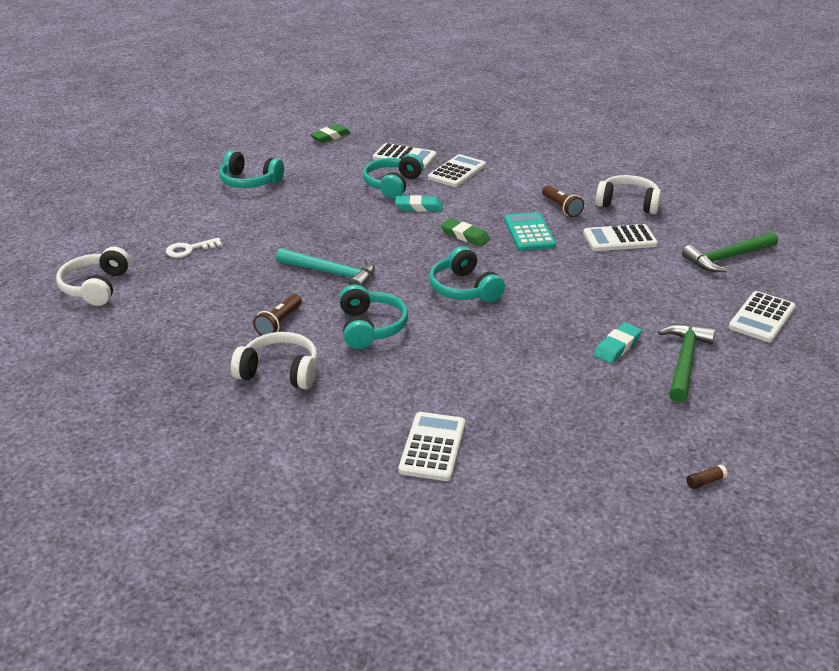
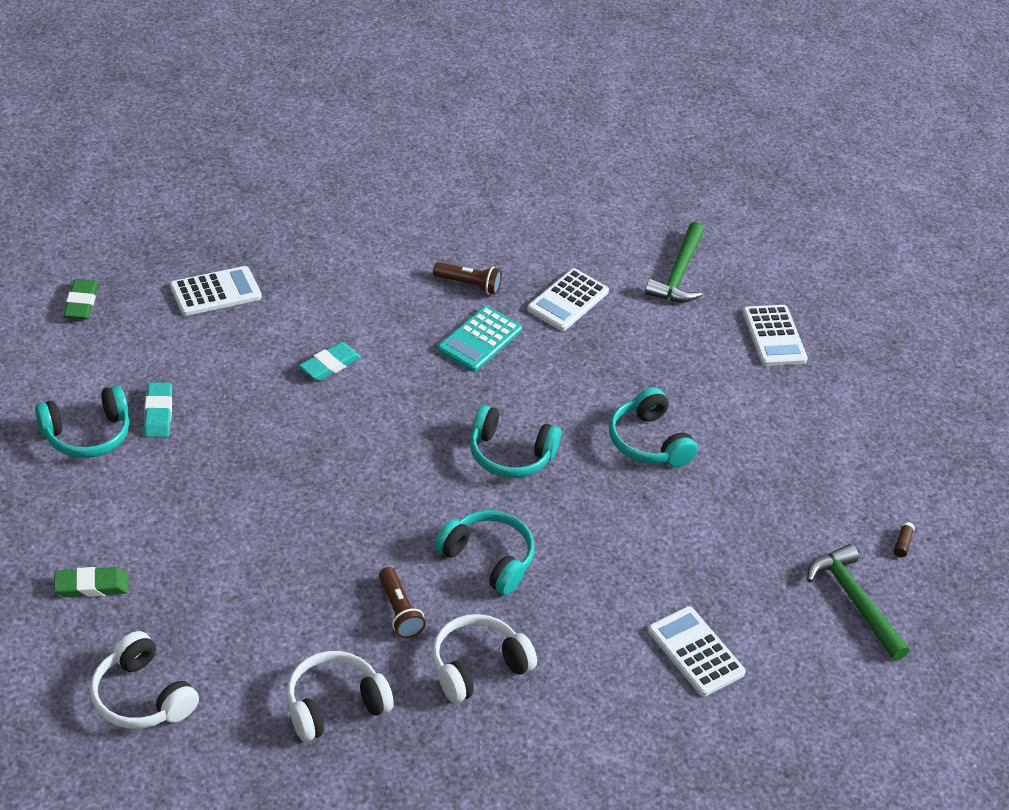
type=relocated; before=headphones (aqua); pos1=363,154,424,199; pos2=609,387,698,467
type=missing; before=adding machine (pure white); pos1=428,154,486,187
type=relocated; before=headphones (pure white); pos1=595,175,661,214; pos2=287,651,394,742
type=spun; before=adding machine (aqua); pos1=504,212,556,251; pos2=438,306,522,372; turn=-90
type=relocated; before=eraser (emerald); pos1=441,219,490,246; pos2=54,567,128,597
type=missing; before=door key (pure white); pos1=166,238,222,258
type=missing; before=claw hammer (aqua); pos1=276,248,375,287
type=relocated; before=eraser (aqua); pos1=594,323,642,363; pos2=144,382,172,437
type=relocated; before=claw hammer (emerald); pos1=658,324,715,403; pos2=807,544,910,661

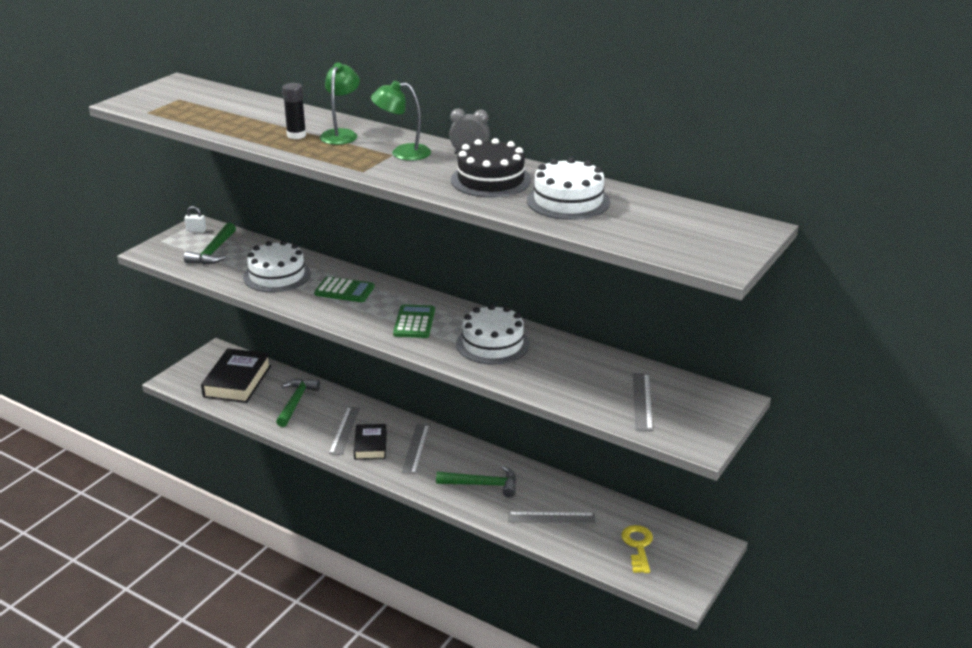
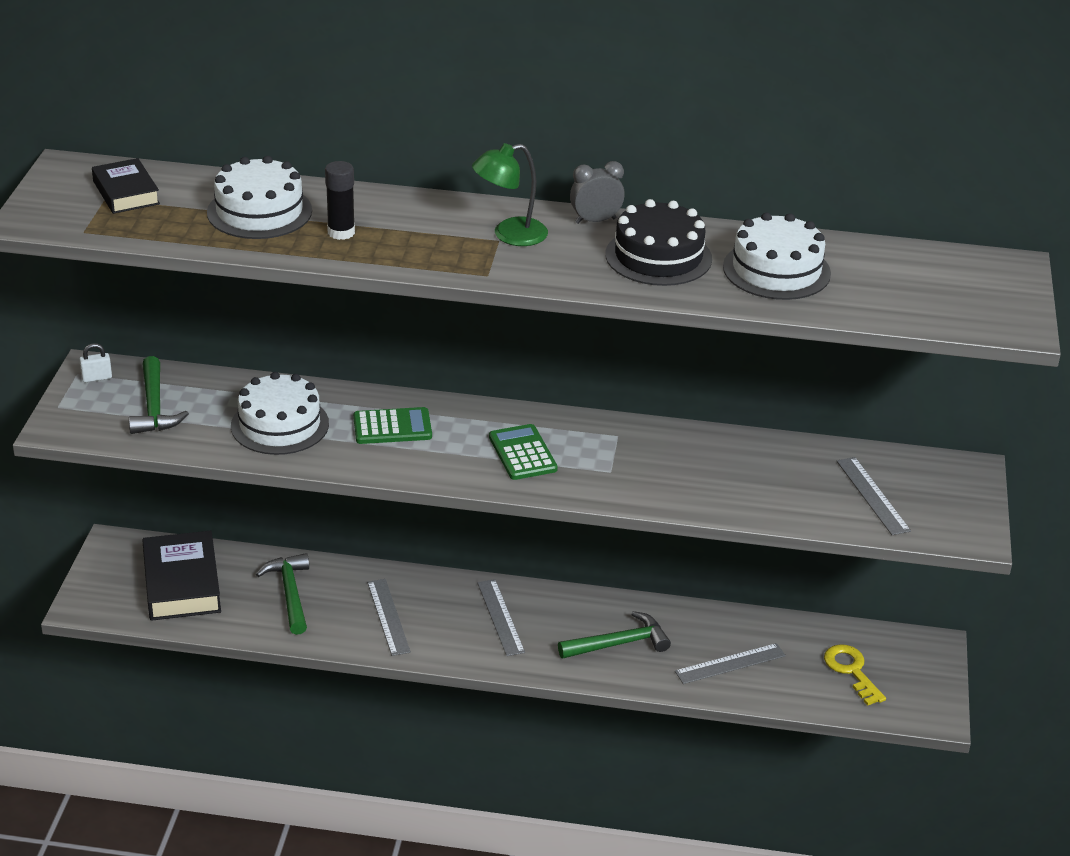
type=missing; before=lamp (emerald); pos1=320,62,360,145
type=relocated; before=layer cake (pure white); pos1=456,304,530,365; pos2=207,156,312,239
type=relocated; before=book (black); pos1=354,424,387,460; pos2=92,158,160,214

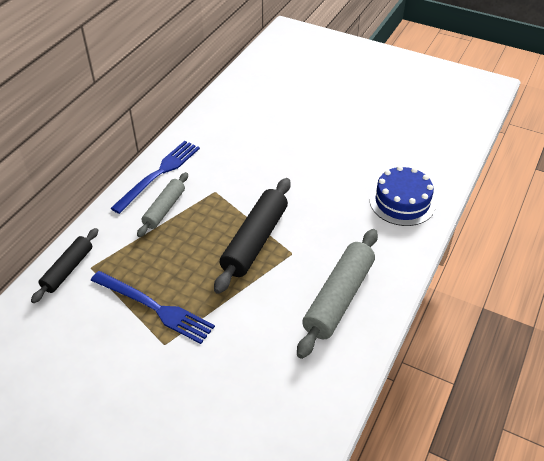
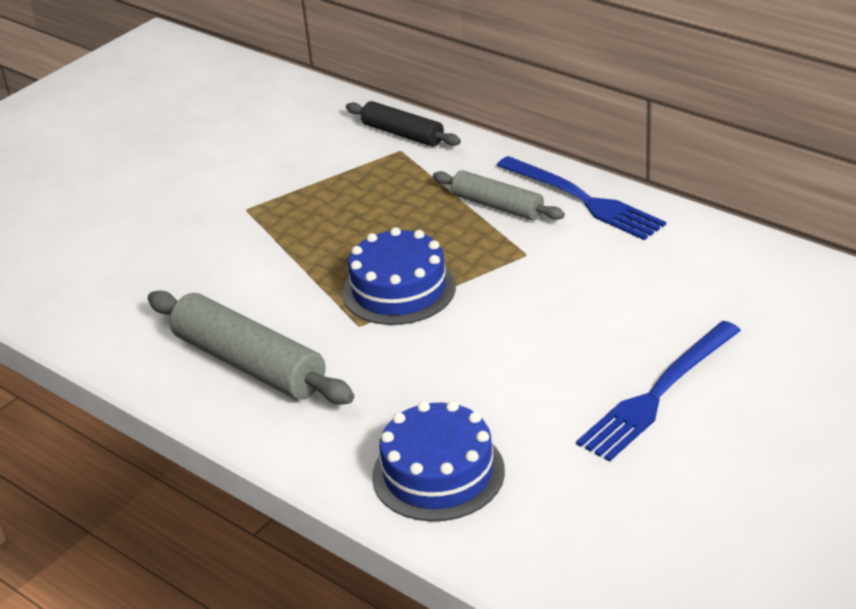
type=exchanged; before=pastry roller (black); after=layer cake (royal blue); pos1=214,178,291,294; pos2=342,227,456,325
type=relocated; before=fork (royal blue); pos1=90,271,215,344; pos2=576,321,741,462

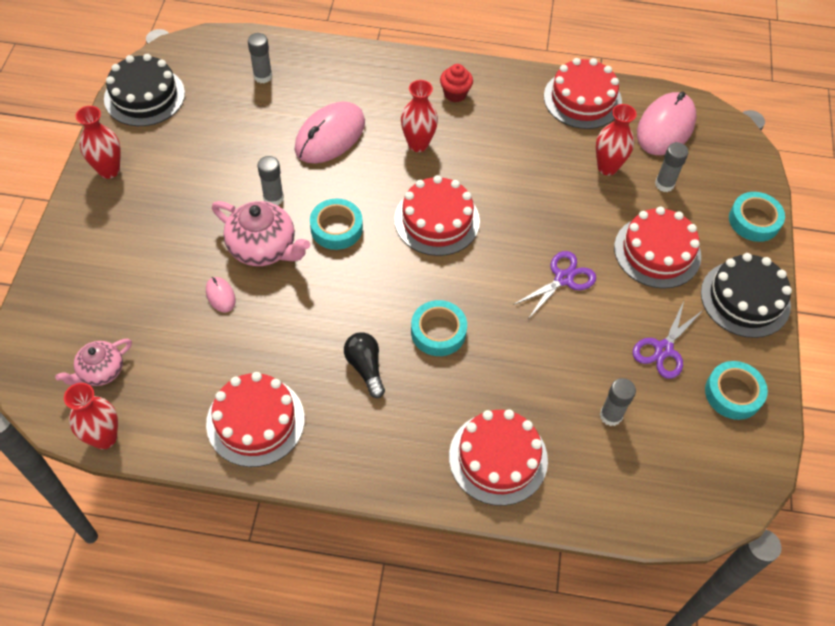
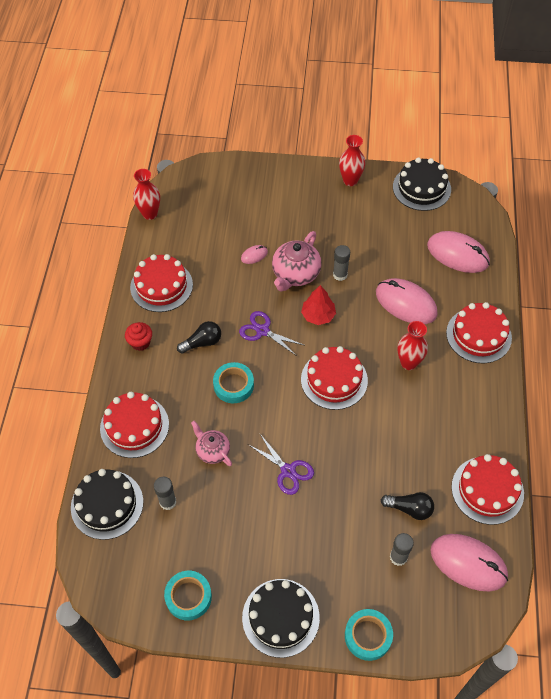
type=exchanged; before=glue (gray); after=mouse (rosy); pos1=248,33,272,83; pos2=427,231,490,273
type=relocated; before=cupcake (crimson); pos1=440,64,473,102; pos2=125,322,152,351
type=exchanged; before=flower vase (crimson); after=bulb (black); pos1=596,104,637,176; pos2=381,492,434,520
type=exchanged; before=tape (aqua); after=fir tree (crimson); pos1=310,198,363,250; pos2=301,285,336,325
type=relocated; before=layer cake (crimson); pos1=614,206,701,289; pos2=446,302,512,363
type=relocated; before=pair of scissors (violet); pos1=632,301,703,379; pos2=239,311,304,356
type=relocated; before=teapot (rosy); pos1=55,339,132,386; pos2=191,421,232,466
type=appeared; after=layer cake (black); pos2=71,469,143,540

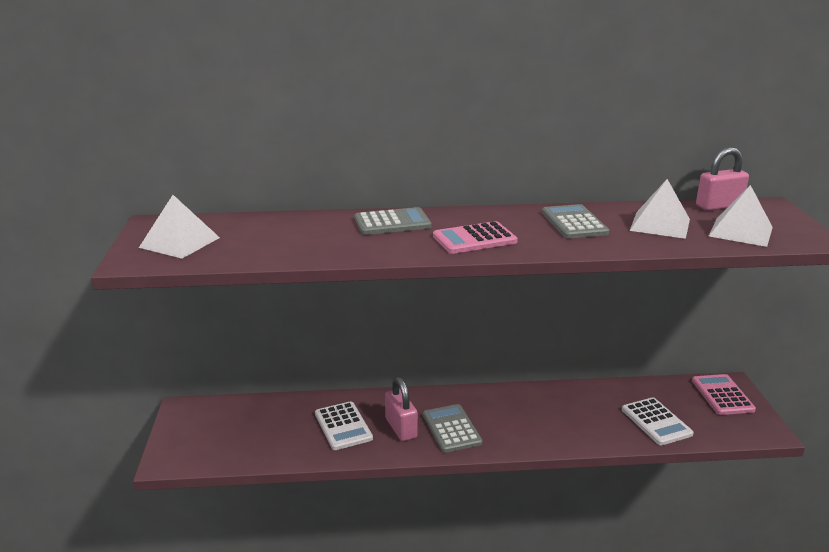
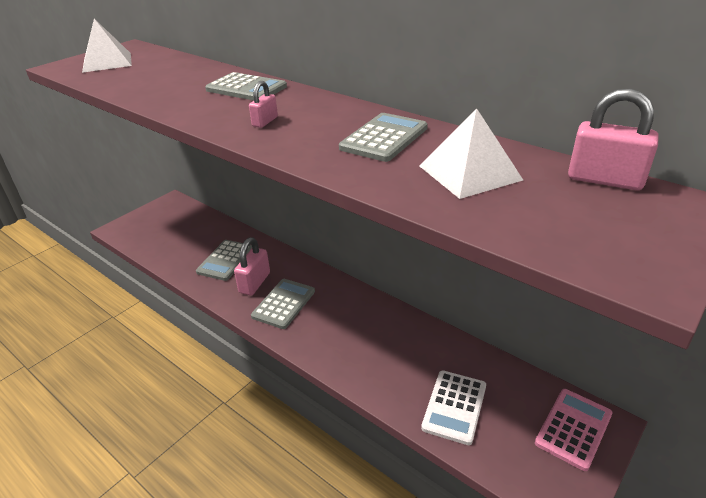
type=missing; before=pyramid (pure white); pos1=709,185,773,247
type=exchanged; before=adding machine (rosy); after=small lock (rosy); pos1=433,221,518,254; pos2=249,81,278,128
type=colour; before=adding machine (pure white); after=adding machine (gray); pos1=315,401,373,450; pos2=196,240,252,281

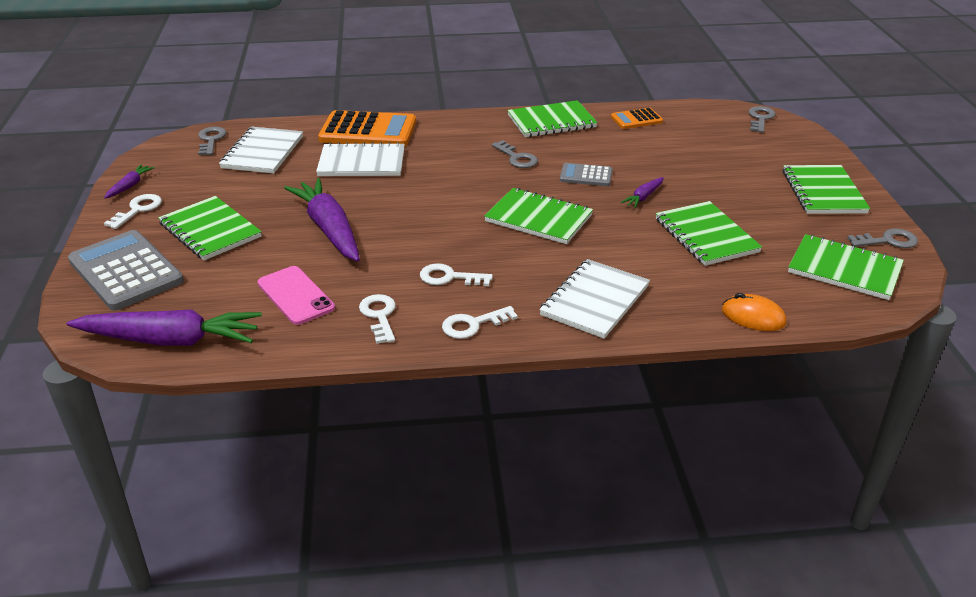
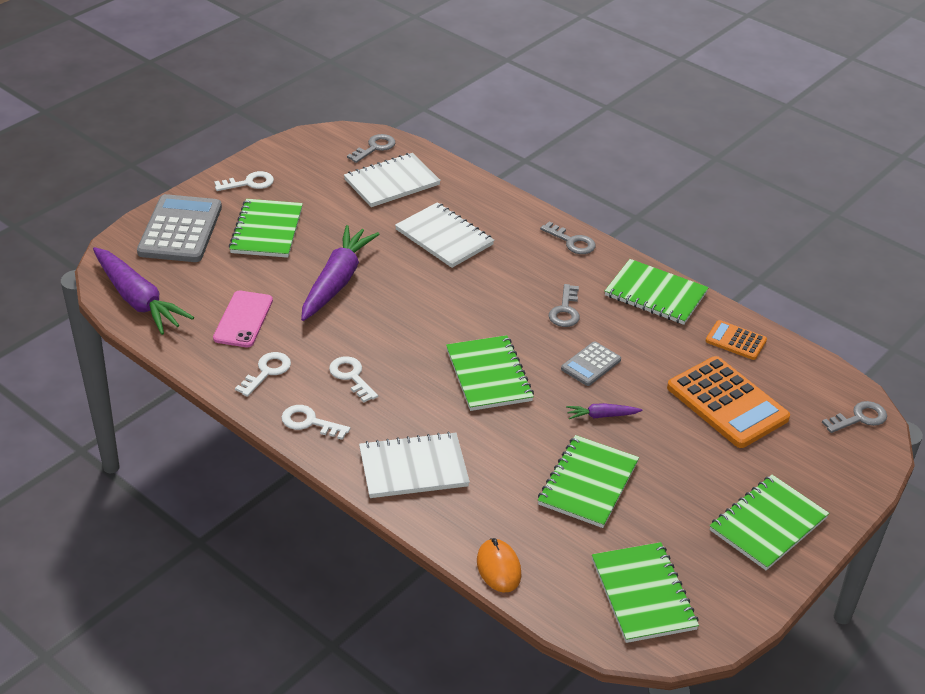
type=relocated; before=adding machine (orange-coloured); pos1=318,110,416,147; pos2=667,356,790,448
type=spun; before=adding machine (gray); pos1=560,163,613,186; pos2=561,341,621,386; turn=-105
type=missing; before=toy carrot (violet); pos1=104,164,155,199
type=relocated; before=door key (gray); pos1=847,228,918,248; pos2=540,221,596,254

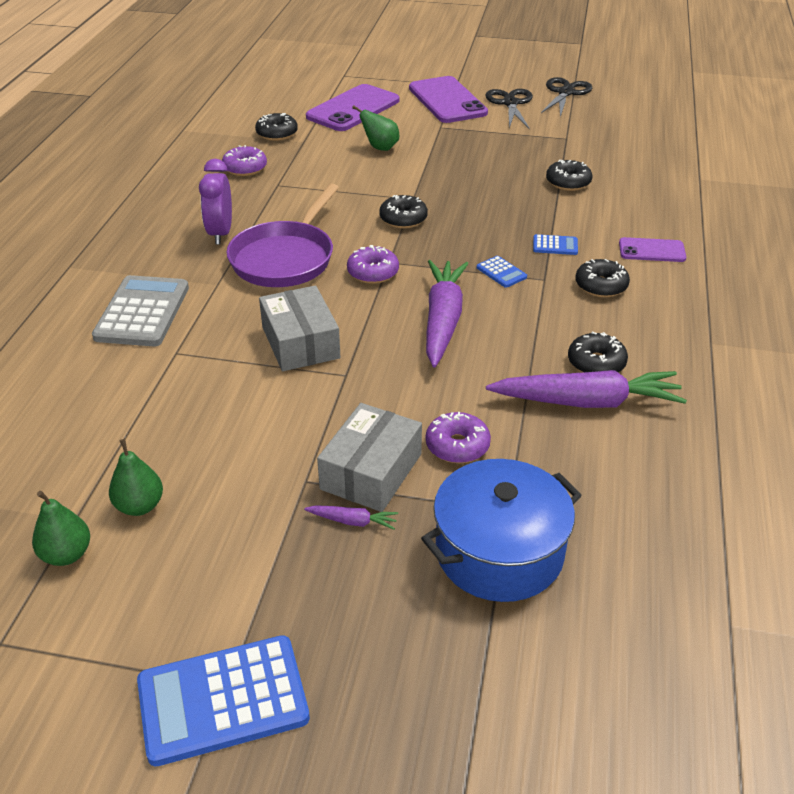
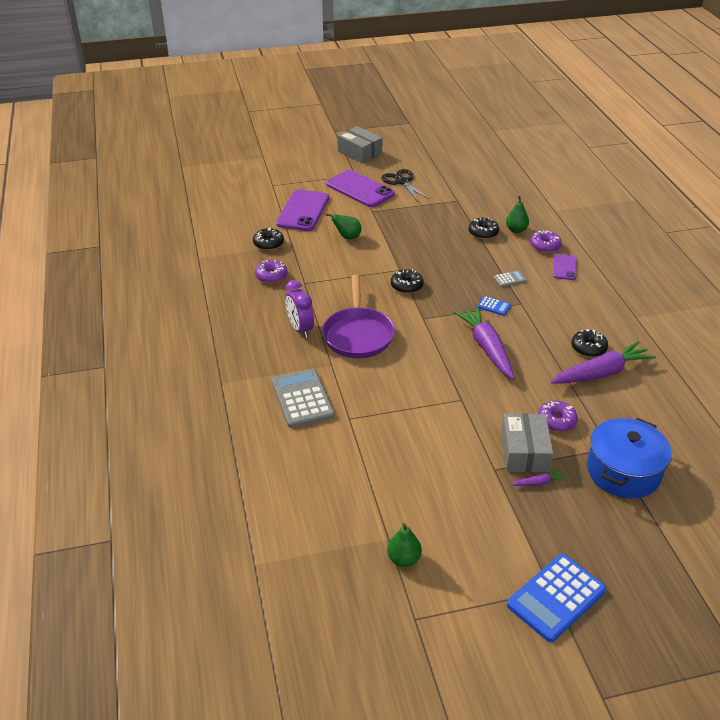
type=missing; before=pair of scissors (black); pos1=541,77,592,117
type=colour; before=adding machine (royal blue); after=adding machine (gray); pos1=533,234,578,255; pos2=493,270,526,287
type=spun; before=mobile phone (violet); pos1=619,237,686,262; pos2=553,254,577,280; turn=-60
type=relocated; before=donut (violet); pos1=347,245,399,284; pos2=530,230,562,253
type=missing; before=donut (black); pos1=575,259,630,297
type=relocated; before=package (gray); pos1=259,285,341,371; pos2=337,126,383,163
type=relocated; before=toy pear (emerald); pos1=109,439,163,516; pos2=506,196,529,233

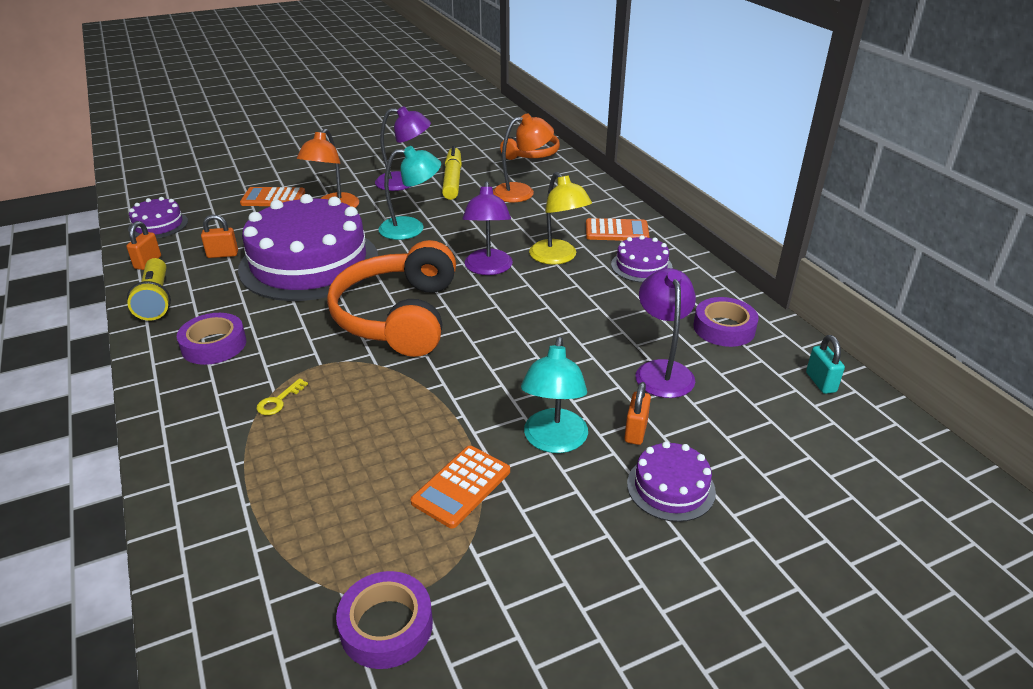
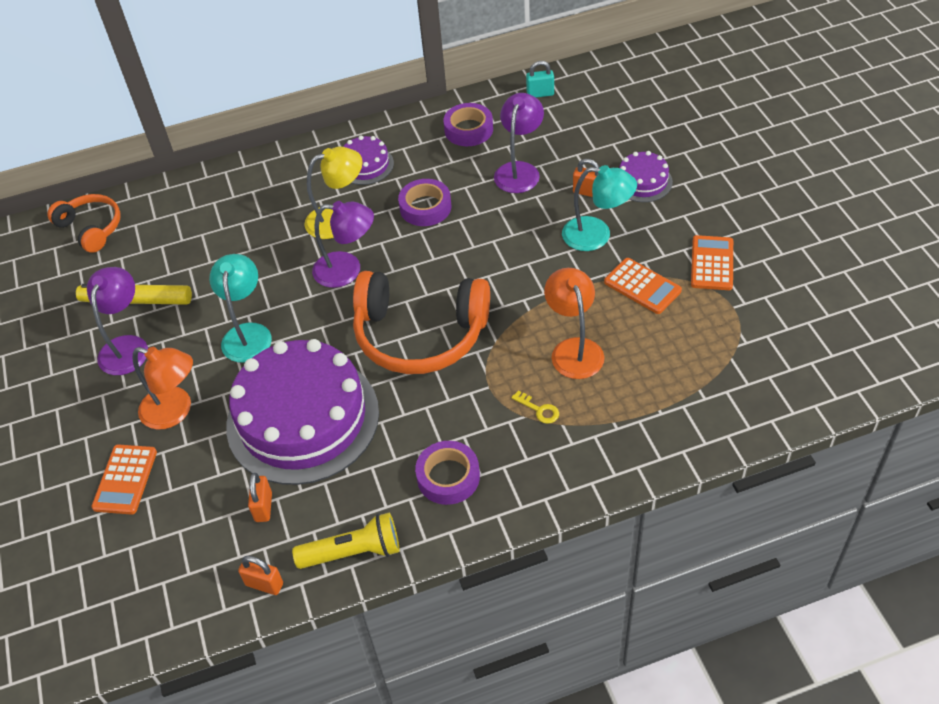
type=relocated; before=lamp (orange-coloured); pos1=493,114,554,202; pos2=544,268,604,379
type=missing; before=layer cake (violet); pos1=128,197,188,238
type=relocated; before=adding machine (orange-coloured); pos1=586,218,649,241; pos2=691,235,733,290
type=spun; before=lamp (violet); pos1=636,268,696,398; pos2=494,93,544,193; turn=105
type=relocated; before=tape (violet); pos1=336,571,433,669; pos2=398,179,451,226

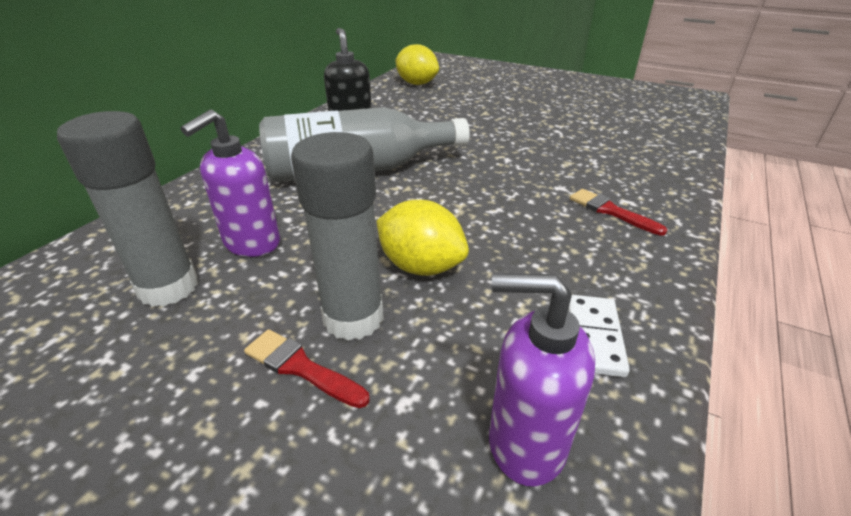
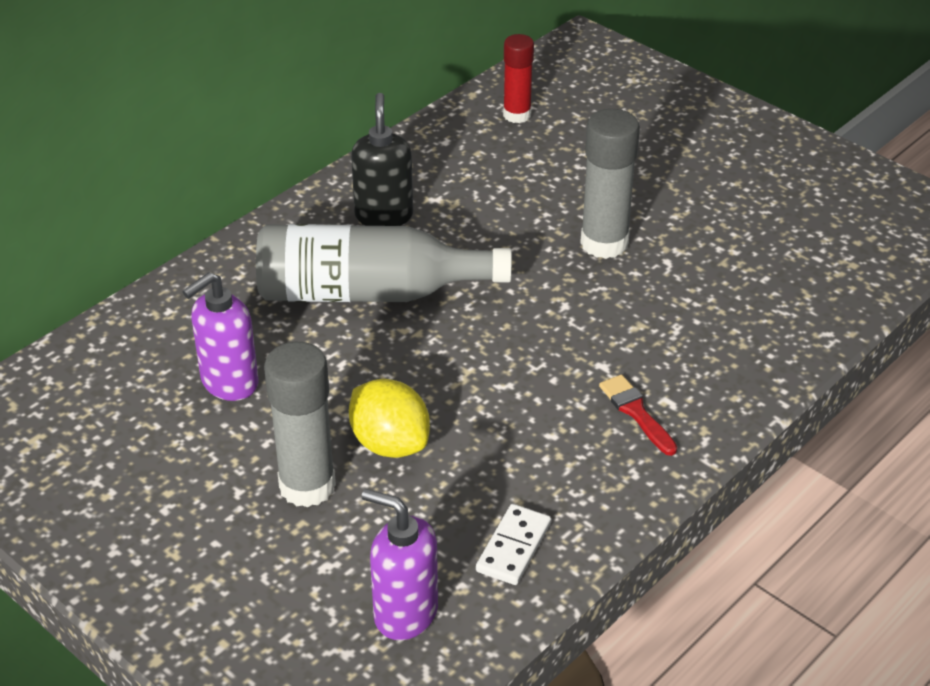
type=exchanged; before=toy lemon (bright yellow); after=glue (crimson); pos1=395,44,439,85; pos2=503,34,534,123
type=relocated; before=glue (gray); pos1=57,111,198,307; pos2=580,109,640,259
type=missing; before=brush (crimson); pos1=244,329,370,408

